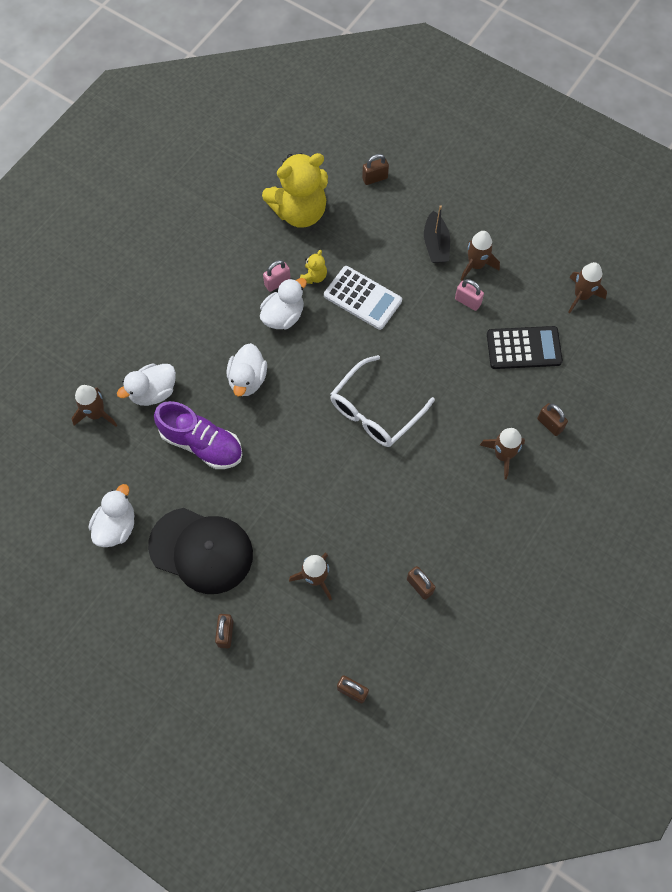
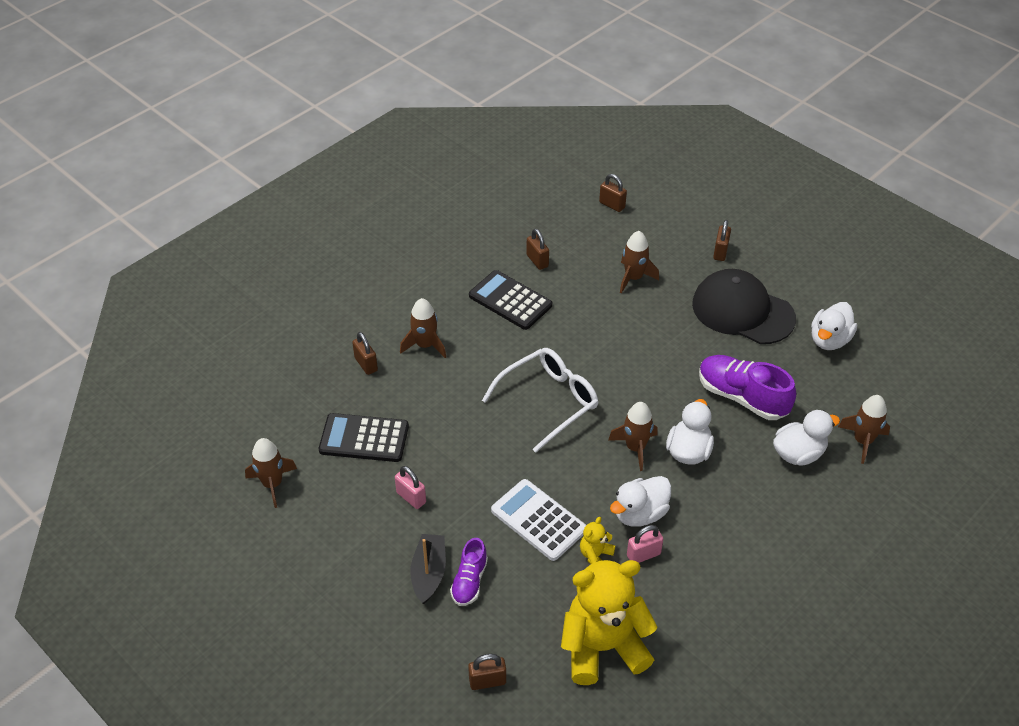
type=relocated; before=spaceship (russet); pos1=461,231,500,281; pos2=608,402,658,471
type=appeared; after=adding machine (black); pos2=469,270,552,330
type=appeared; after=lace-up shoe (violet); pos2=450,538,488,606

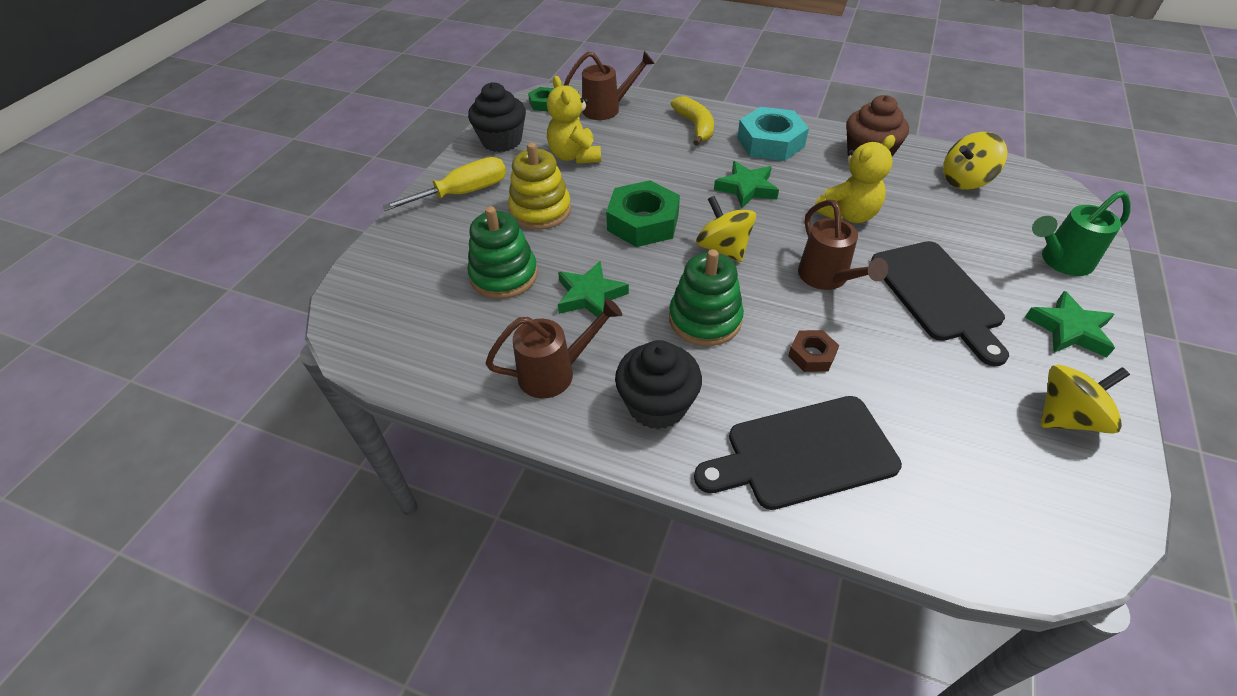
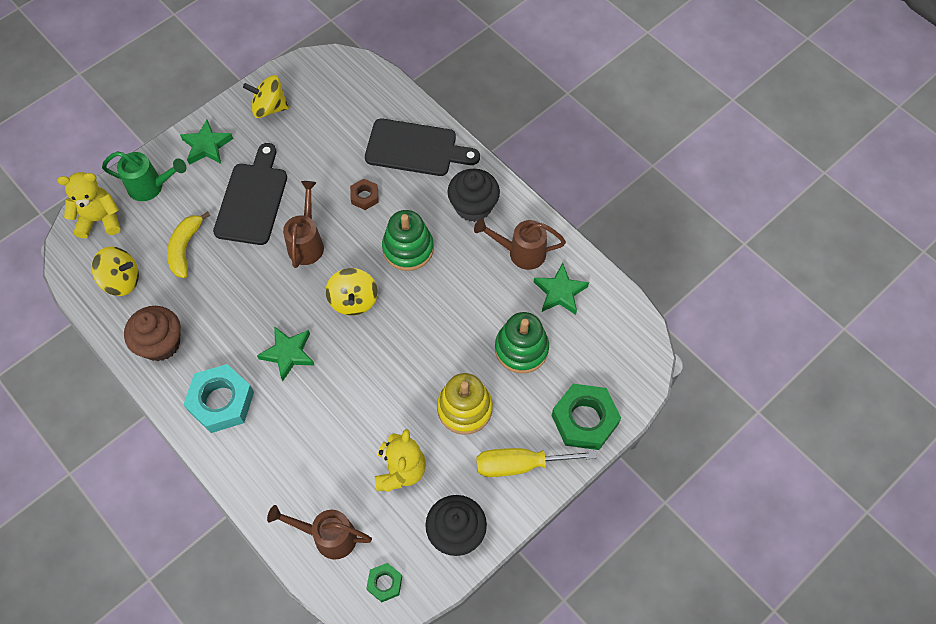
type=relocated; before=banana fruit (bright yellow); pos1=671,96,714,146; pos2=167,212,210,278
type=relocated; before=stuffed bear (bright yellow); pos1=815,135,895,223; pos2=57,172,121,239
type=relocated; before=hex nut (emerald); pos1=606,180,680,247; pos2=552,384,621,450
type=relocated; before=star (emerald); pos1=558,261,629,318; pos2=534,263,589,315

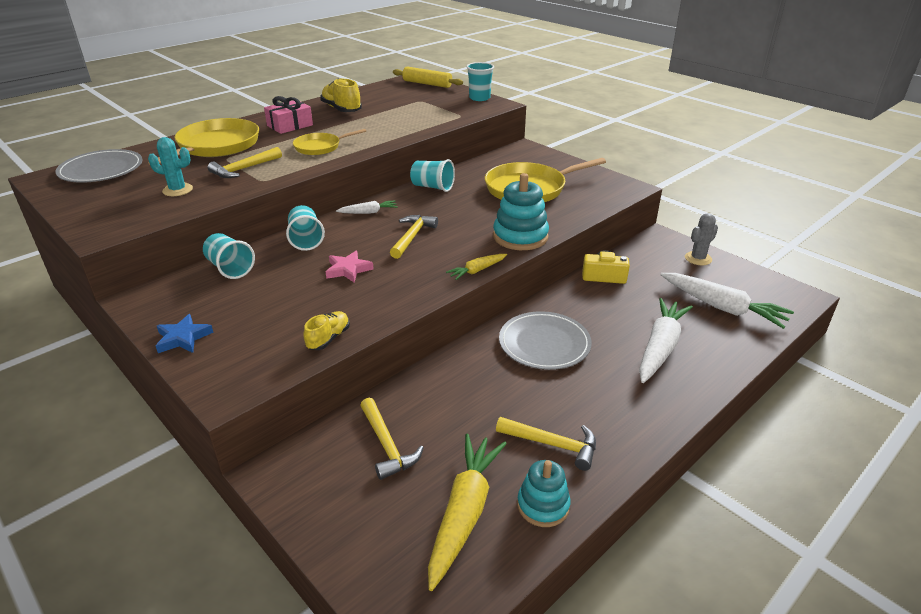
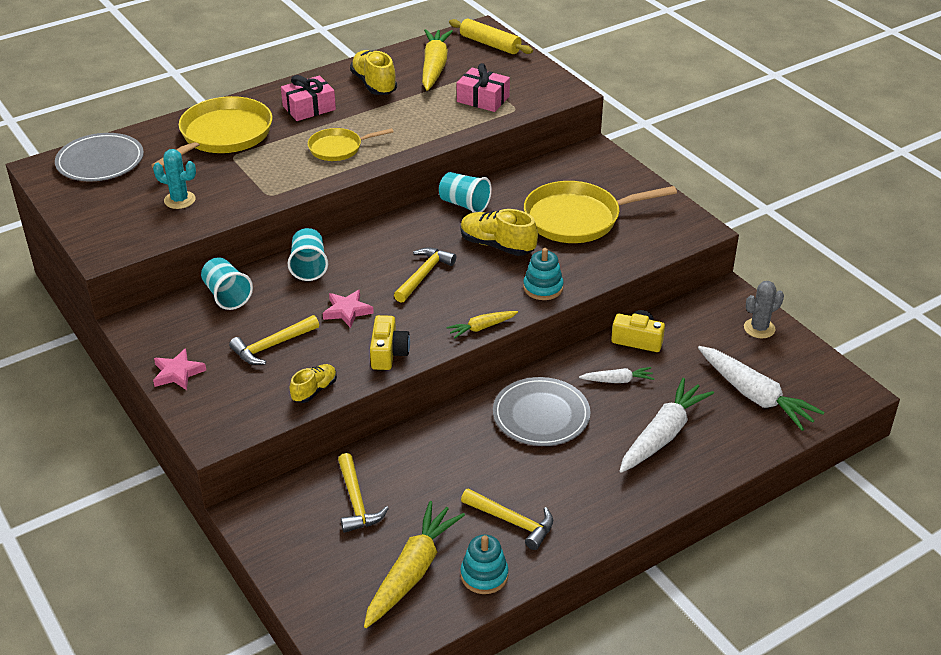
type=missing; before=cup (aqua); pos1=466,62,494,101
type=relocated; before=claw hammer (bright yellow); pos1=208,147,282,178; pos2=229,315,319,365
type=size; before=stacking rings (aqua); pos1=493,173,549,250; pos2=523,248,564,300; scale=0.65
type=relocated; before=toy carrot (pure white); pos1=336,201,398,214; pos2=579,367,654,383
type=colour; before=star (royal blue); after=star (rosy); pos1=156,314,214,353; pos2=153,348,206,390
type=appeared; after=toy carrot (bright yellow); pos2=422,29,453,91
type=appeared; after=present (rosy); pos2=457,63,510,112
type=appeared; after=lace-up shoe (bright yellow); pos2=461,209,538,256
type=appeared; after=compact camera (bright yellow); pos2=370,315,410,370

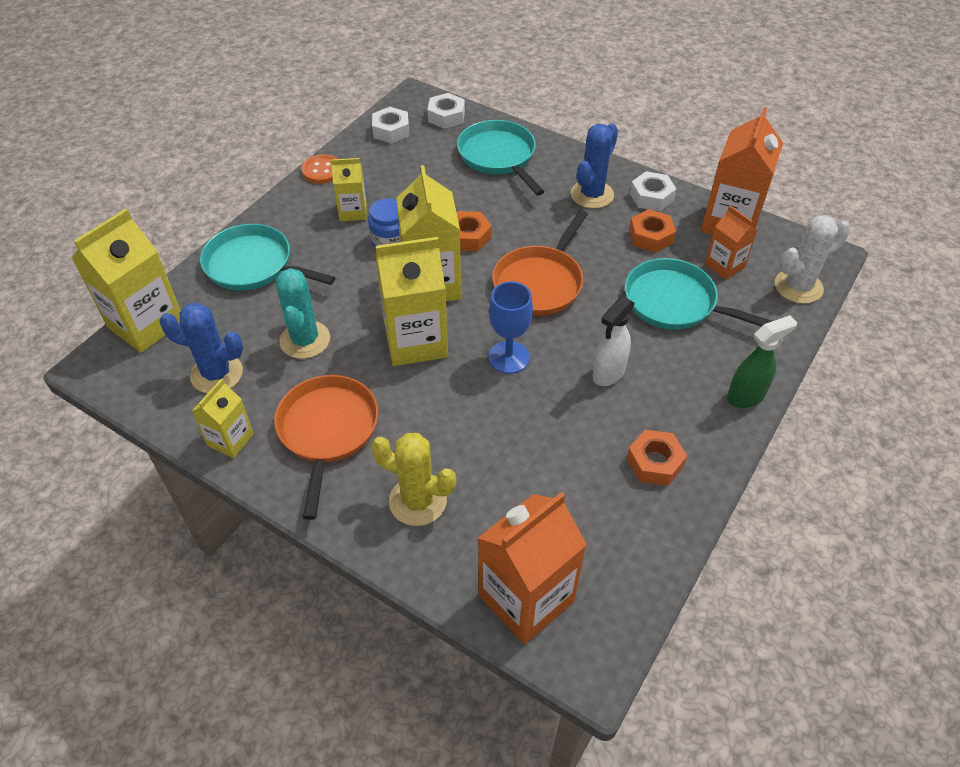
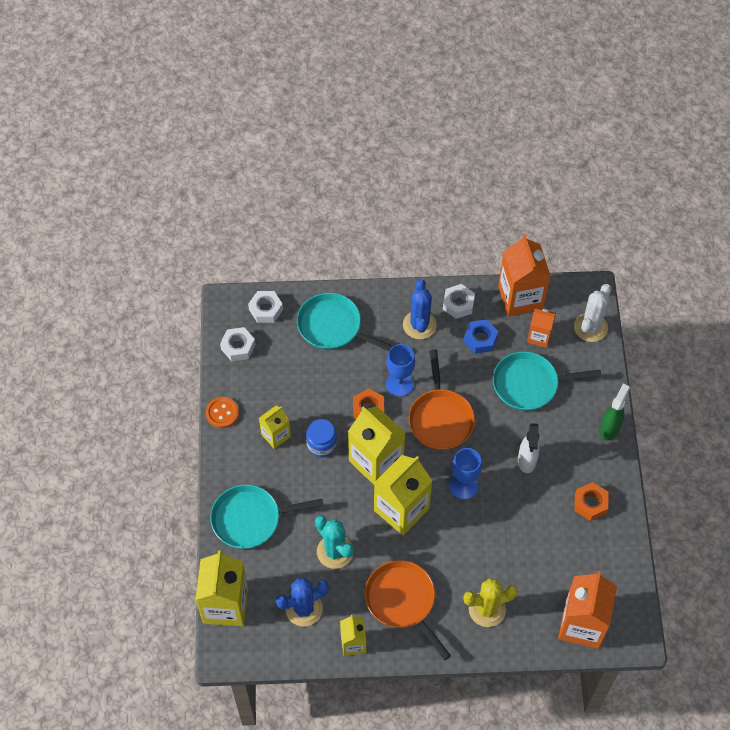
type=colour; before=hex nut (orange-coloured); after=hex nut (royal blue); pos1=629,209,676,253; pos2=464,320,498,354
type=appeared; after=wine glass (royal blue); pos2=386,344,415,397

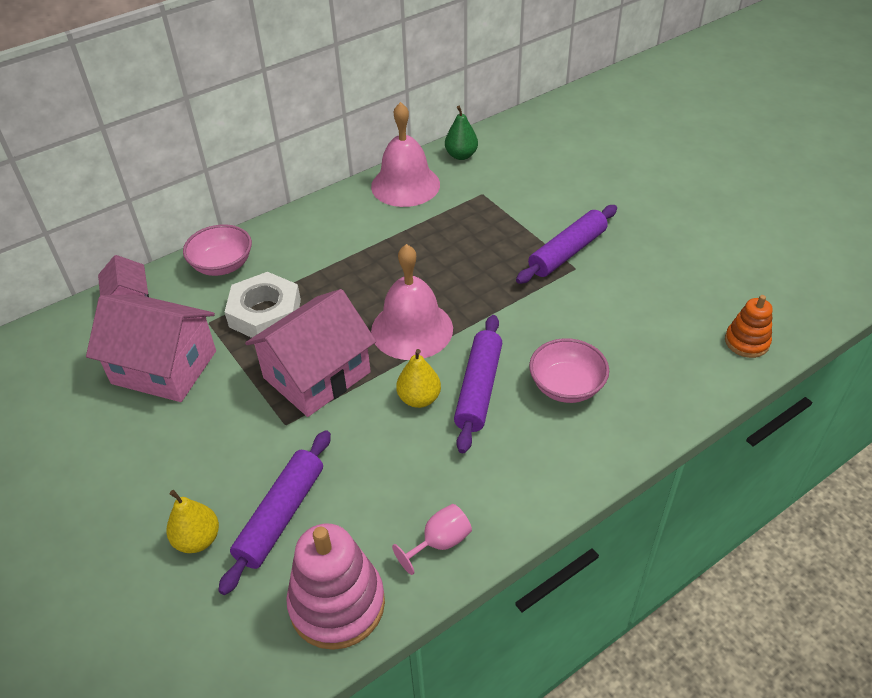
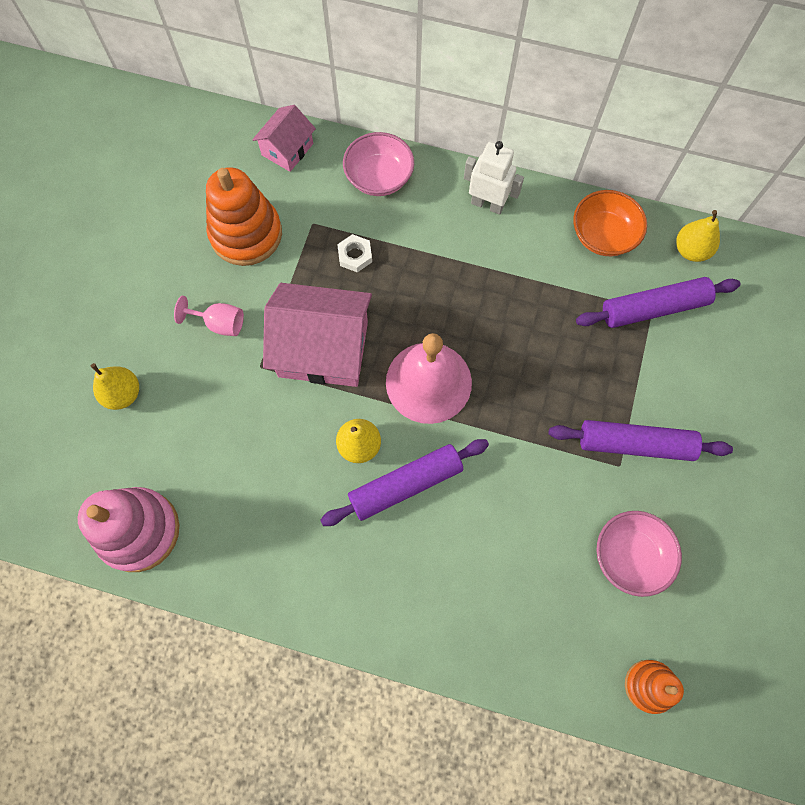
type=exchanged; before=hand bell (rosy); after=deep dish (orange-coloured); pos1=371,102,440,207; pos2=573,190,647,256
type=colour; before=toy pear (emerald); after=toy pear (bright yellow); pos1=445,106,478,160; pos2=676,210,720,262
type=size; before=hex nut (pure white); pos1=225,272,301,338; pos2=337,234,372,272; scale=0.48
type=exchanged; before=toy house (rosy); after=stacking rings (orange-coloured); pos1=86,295,216,402; pos2=206,167,282,266
type=relocated; before=deep dish (rosy); pos1=529,338,609,403; pos2=596,511,682,597
type=relocated; before=pastry roller (violet); pos1=218,430,331,595; pos2=576,277,741,328
type=relocated; before=wine glass (rosy); pos1=392,504,472,575; pos2=174,296,244,336
type=appeared; after=robot figure (pure white); pos2=464,141,524,215

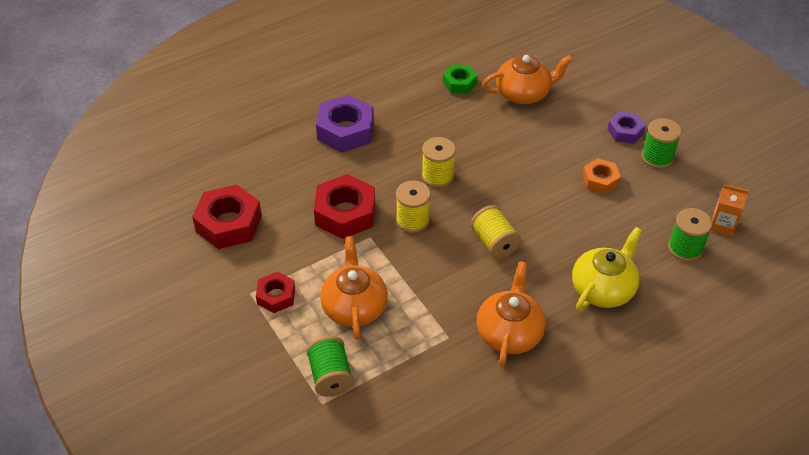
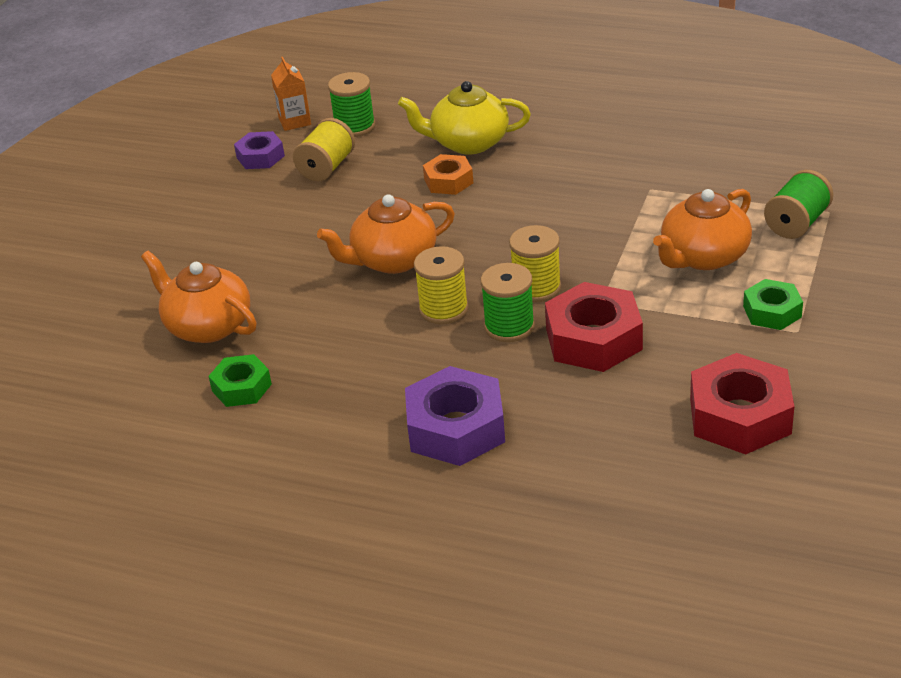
type=relocated; before=hex nut (violet); pos1=607,111,646,144; pos2=234,131,285,169
type=relocated; before=bobbin (emerald); pos1=642,118,681,169; pos2=481,263,535,342
type=relocated; before=hex nut (orange-coloured); pos1=582,158,621,194; pos2=423,154,473,195
type=relocated; before=bobbin (bright yellow); pos1=470,205,521,259; pos2=293,118,355,182
type=relocated; before=teapot (orange-coloured); pos1=477,261,546,367; pos2=317,194,455,274
type=colour; before=hex nut (crimson); after=hex nut (emerald); pos1=256,272,295,313; pos2=743,279,803,330

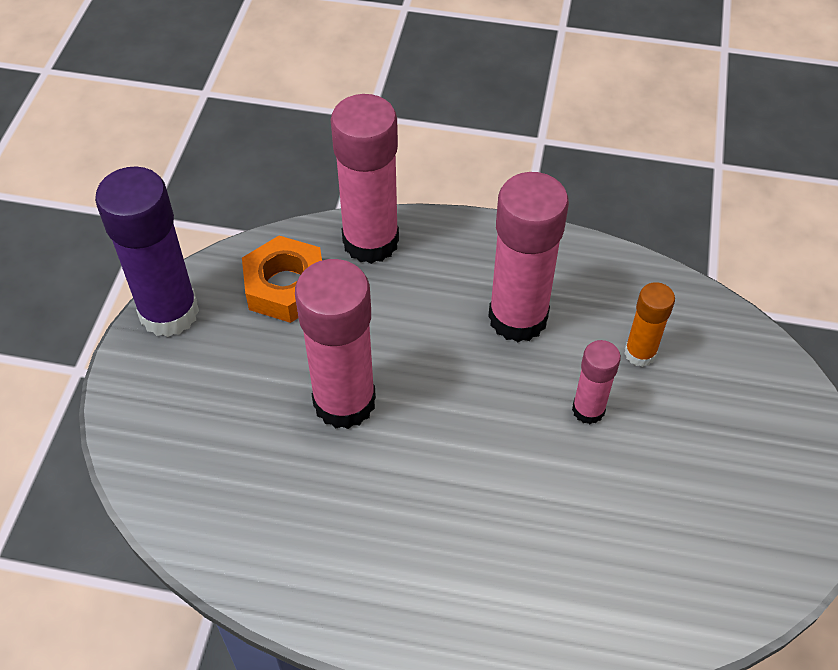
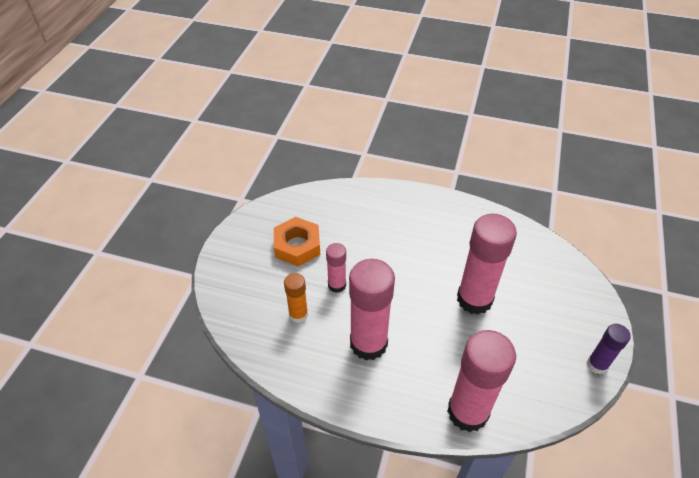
type=size; before=glue (violet); pos1=95,166,199,337; pos2=587,324,631,374; scale=0.52
type=relocated; before=hex nut (orange-coloured); pos1=242,236,322,323; pos2=274,217,320,266

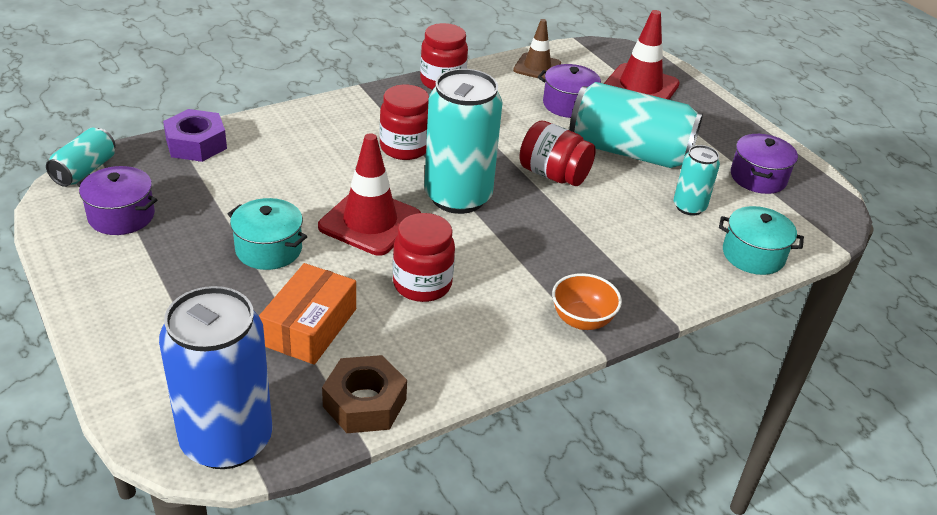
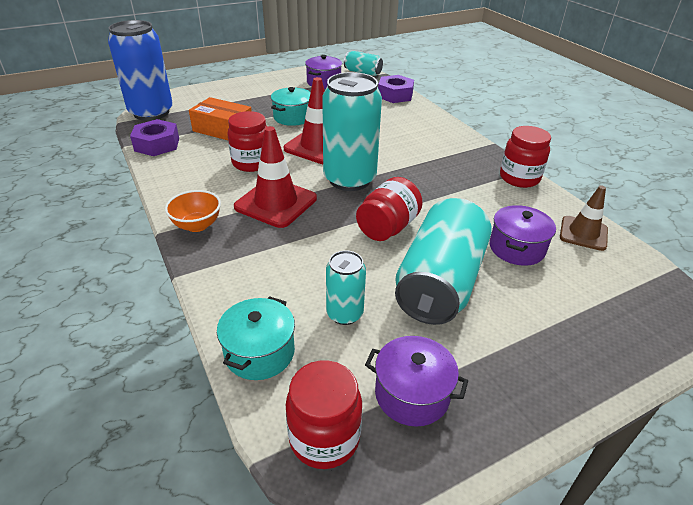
type=relocated; before=safety cone (crimson); pos1=604,10,680,100; pos2=234,126,317,228
type=relocated; before=jam jar (crimson); pos1=379,85,429,160; pos2=286,360,362,469
type=colour; before=hex nut (russet); after=hex nut (violet); pos1=322,355,407,433; pos2=130,119,179,156

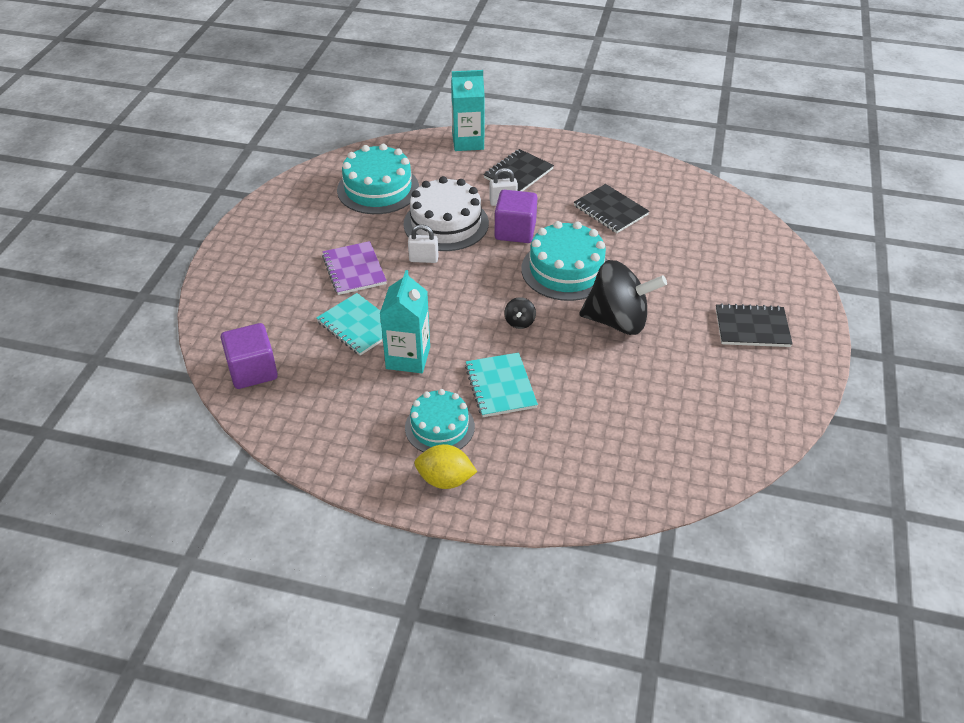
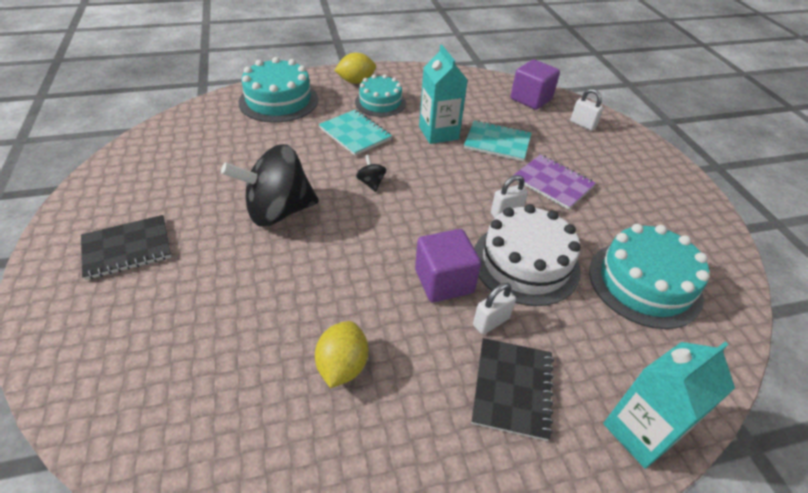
type=exchanged; before=notepad (black); after=toy lemon (bright yellow); pos1=574,184,649,233; pos2=315,321,368,388
type=relocated; before=layer cake (aqua); pos1=521,221,607,301; pos2=238,57,318,123
type=appeared; after=small lock (pure white); pos2=570,88,604,131

